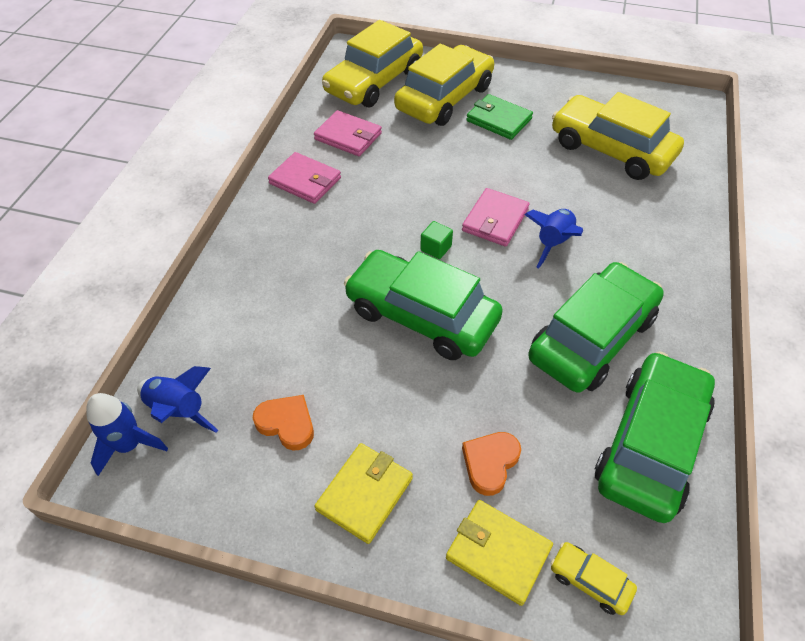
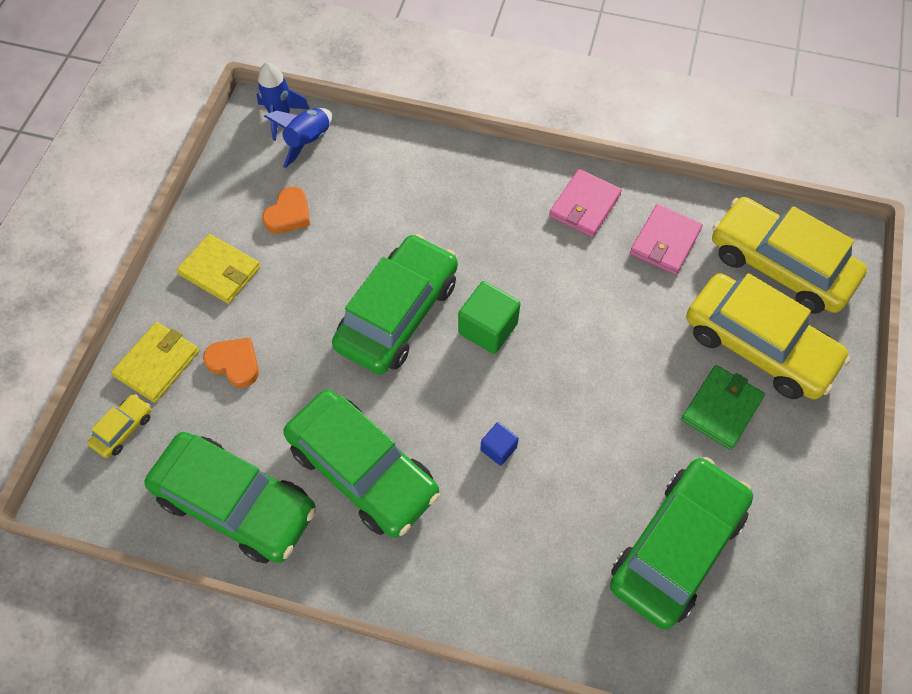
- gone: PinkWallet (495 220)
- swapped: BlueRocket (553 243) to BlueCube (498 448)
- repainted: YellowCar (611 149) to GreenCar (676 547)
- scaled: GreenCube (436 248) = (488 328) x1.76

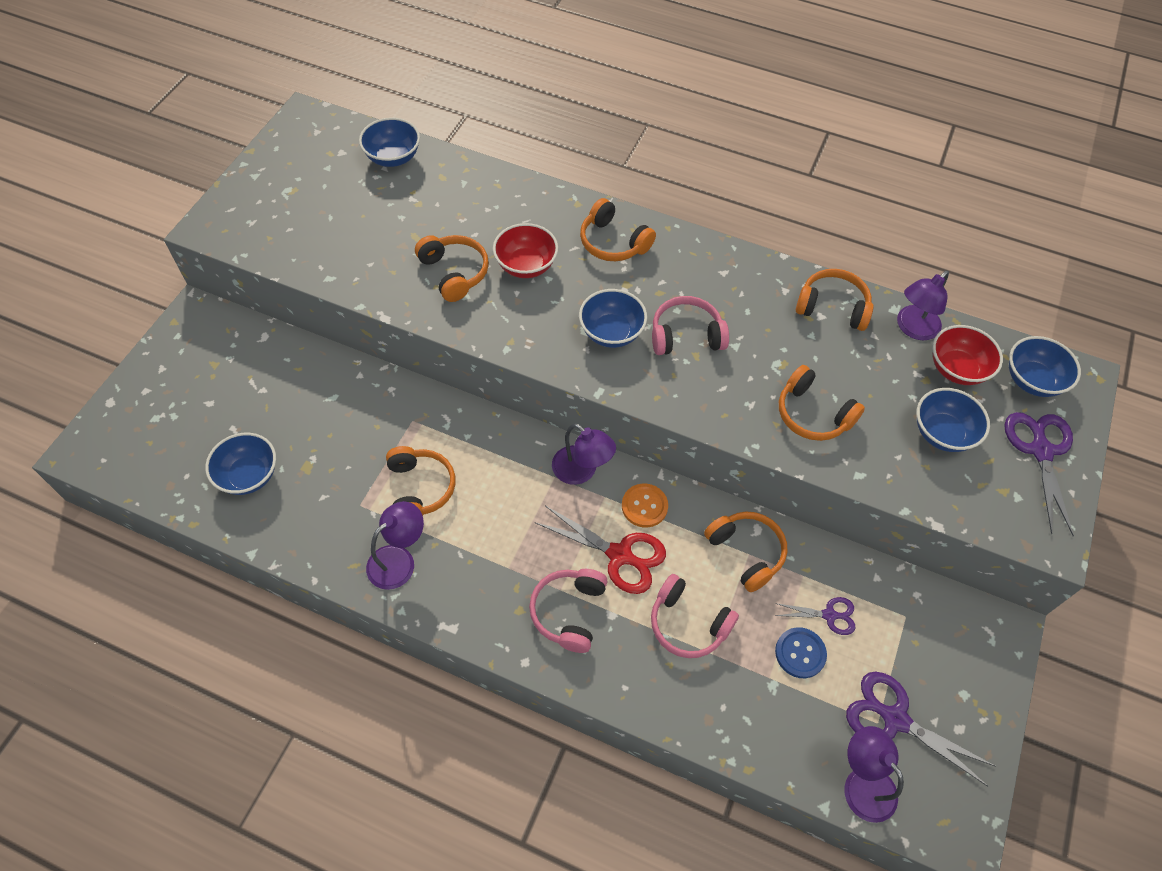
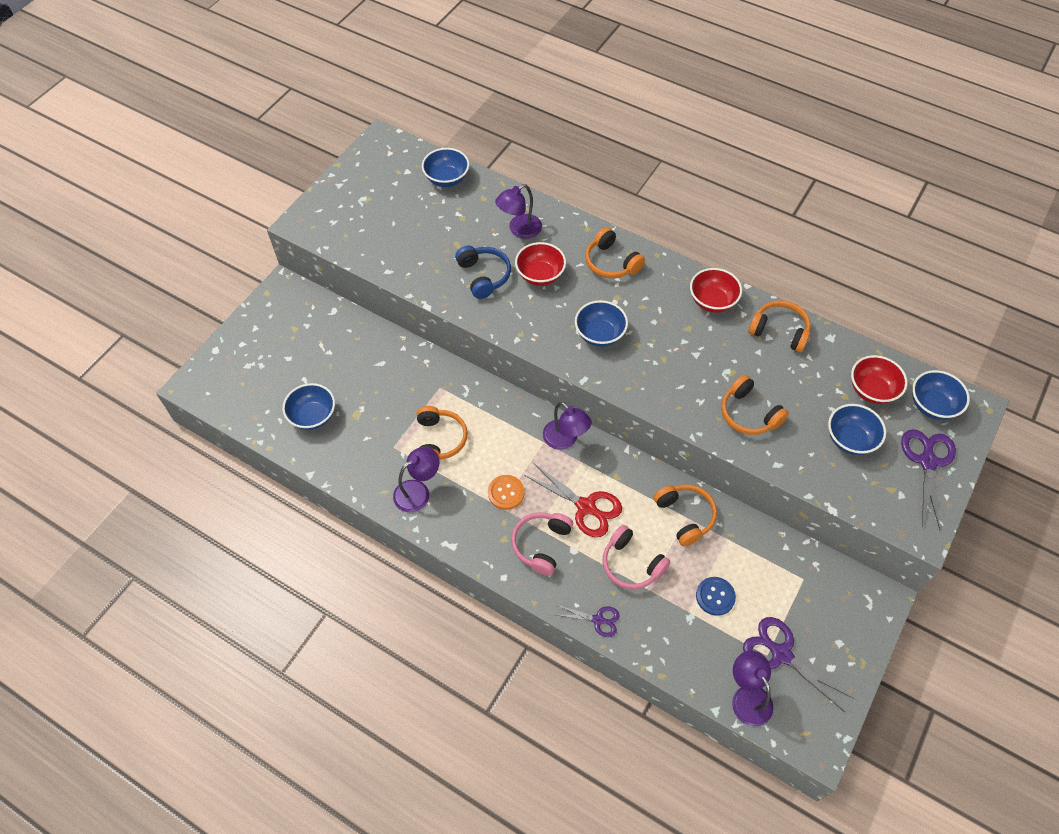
- gone: PinkHeadphones (686 335)
- new: RedBowl (712 301)
- shifted: OrangeButton (644 506) to (506 493)
- shifted: PurpleScissors (829 615) to (598 620)
- shifted: PurpleLamp (913 328) to (519 230)
- repainted: OrangeHeadphones (454 273) to BlueHeadphones (484 276)

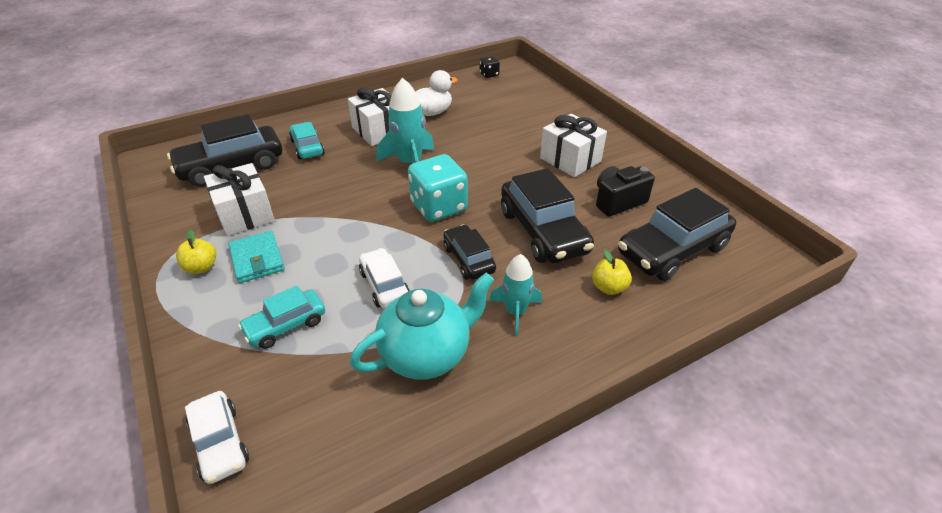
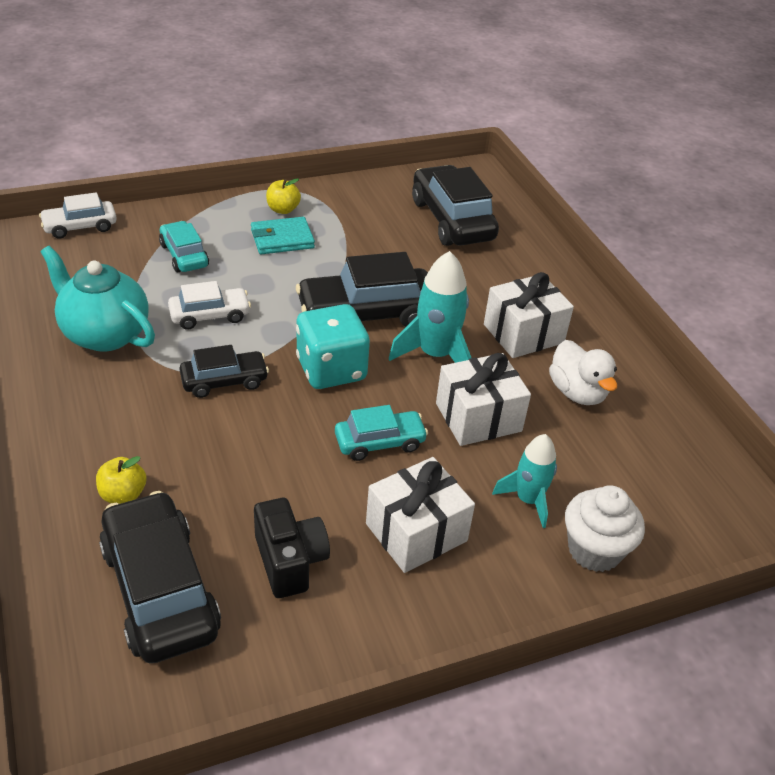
- gone: BlackDice (489 74)
- new: WhiteCupcake (594 550)
- shifted: WhiteGift (245 214) to (478 417)
- shifted: TurquoiseCar (307 147) to (379 442)
- shifted: TurquoiseRocket (515 312) to (528 500)
- shifted: BlackCar (543 231) to (366 314)
- rotated: TurquoiseTeapot (426 354) = (105 334) 150 degrees clockwise

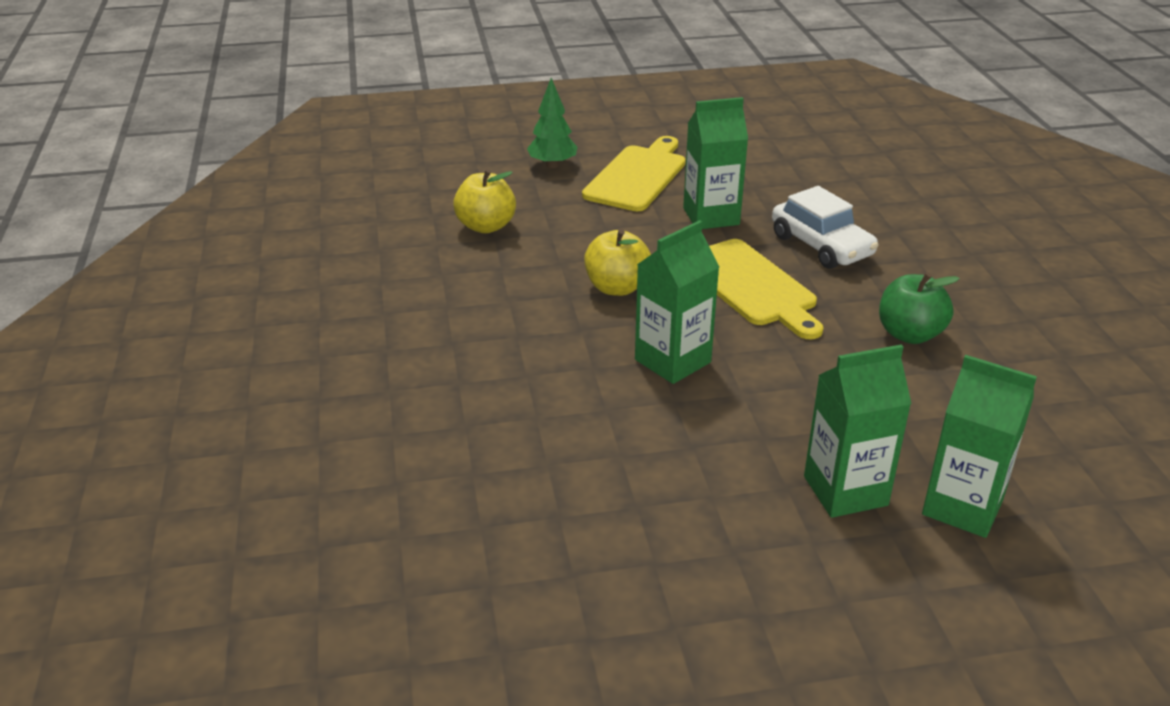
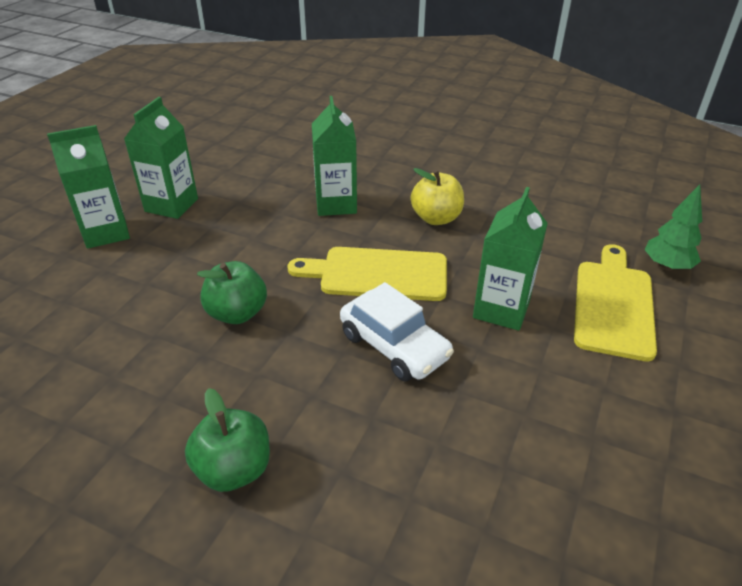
- gone: YellowApple (486 226)
- new: GreenApple (234 469)
- rotated: YellowCuttingBoard (637 176) = (613 304) 135 degrees counterclockwise
- rotated: WhiteCar (821 246) = (394 346) 135 degrees counterclockwise

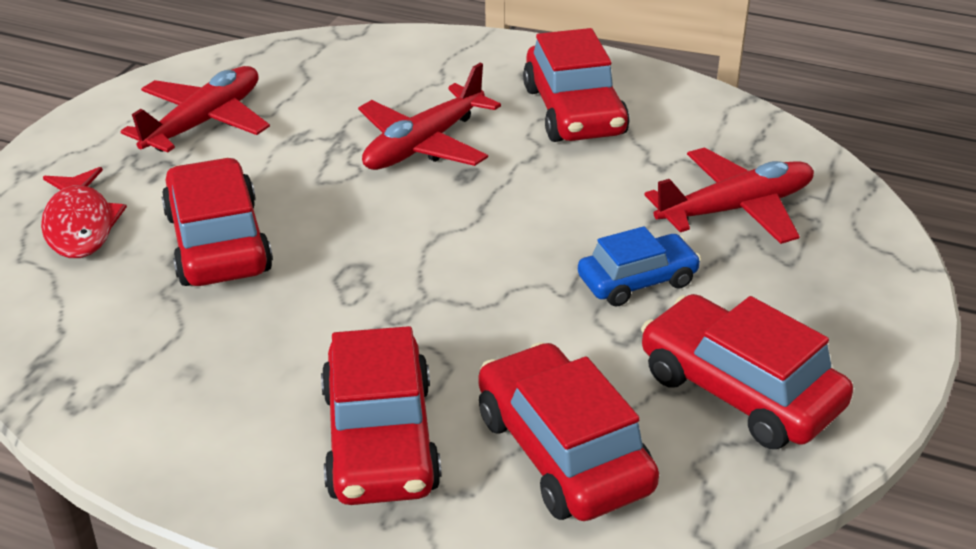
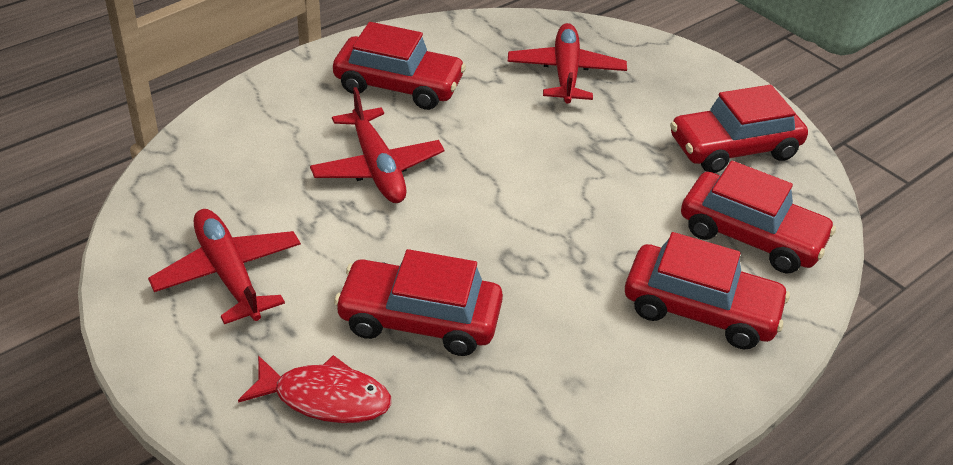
- gone: BlueCar (637 281)
- rotated: RedCar (562 452) = (751 235) 150 degrees counterclockwise

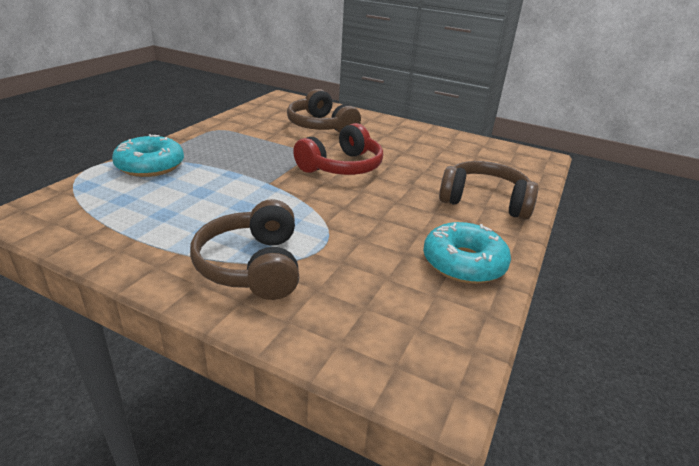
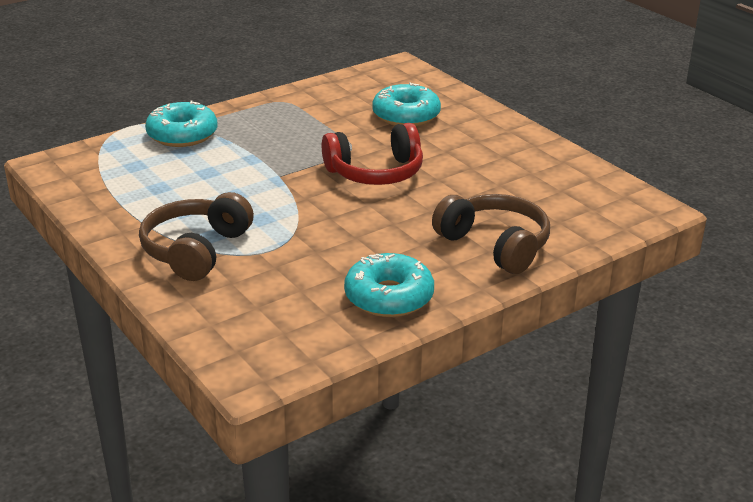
- swapped: BrownHeadphones (321 126) to TurquoiseDonut (406 115)

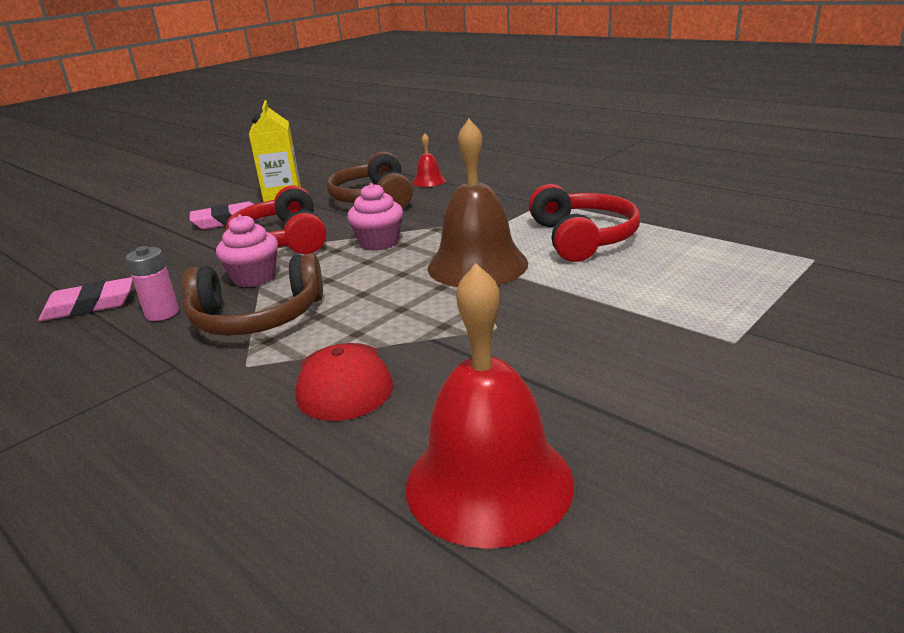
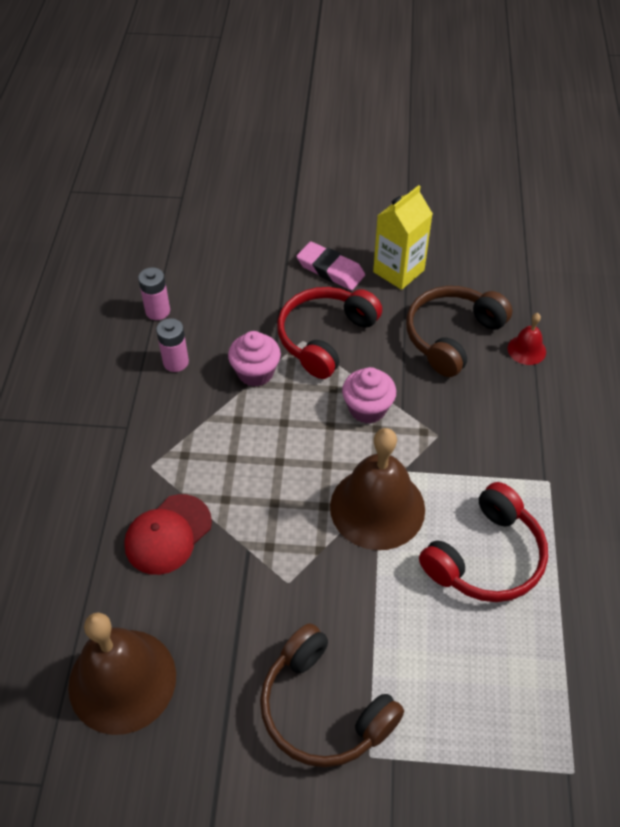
- shifted: BrownHeadphones (257 317) to (323 709)
- swapped: PinkEraser (89 305) to PinkBattery (157 311)
- repainted: RedBell (489 482) to BrownBell (122 680)

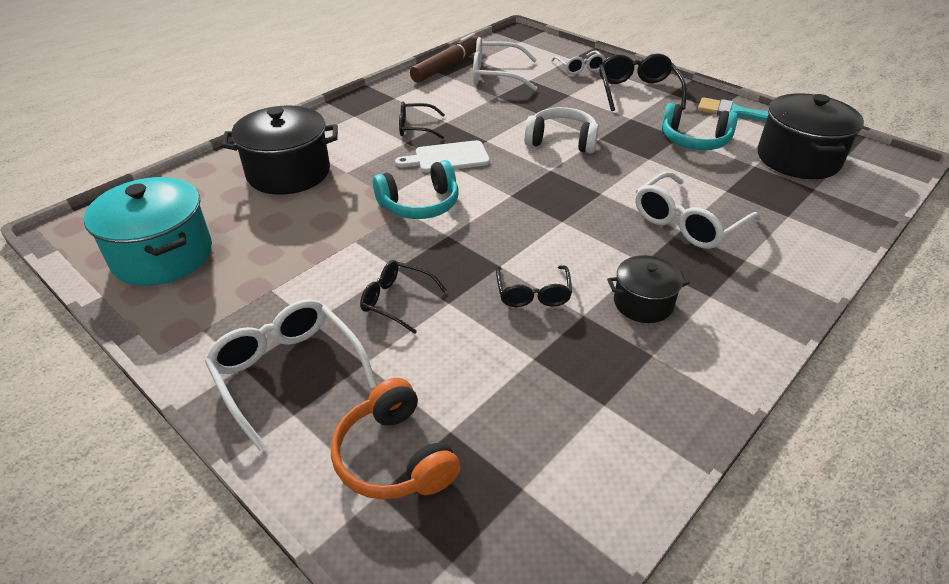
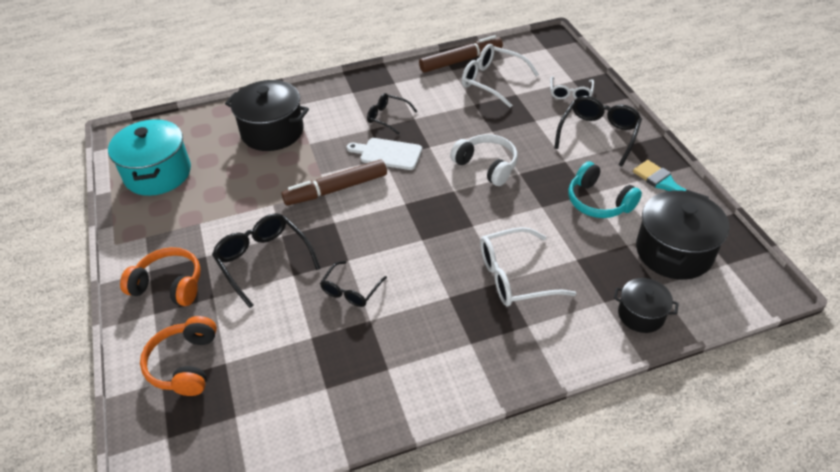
- shifted: BlackPot (643 303) to (641 314)
- swapped: WhiteGlasses (288 372) to OrangeHeadphones (169 285)
- swapped: TurquoiseHeadphones (420 204) to BrownMarker (336 189)
- scaled: BlackGlasses (396 301) = (263 260) x1.62

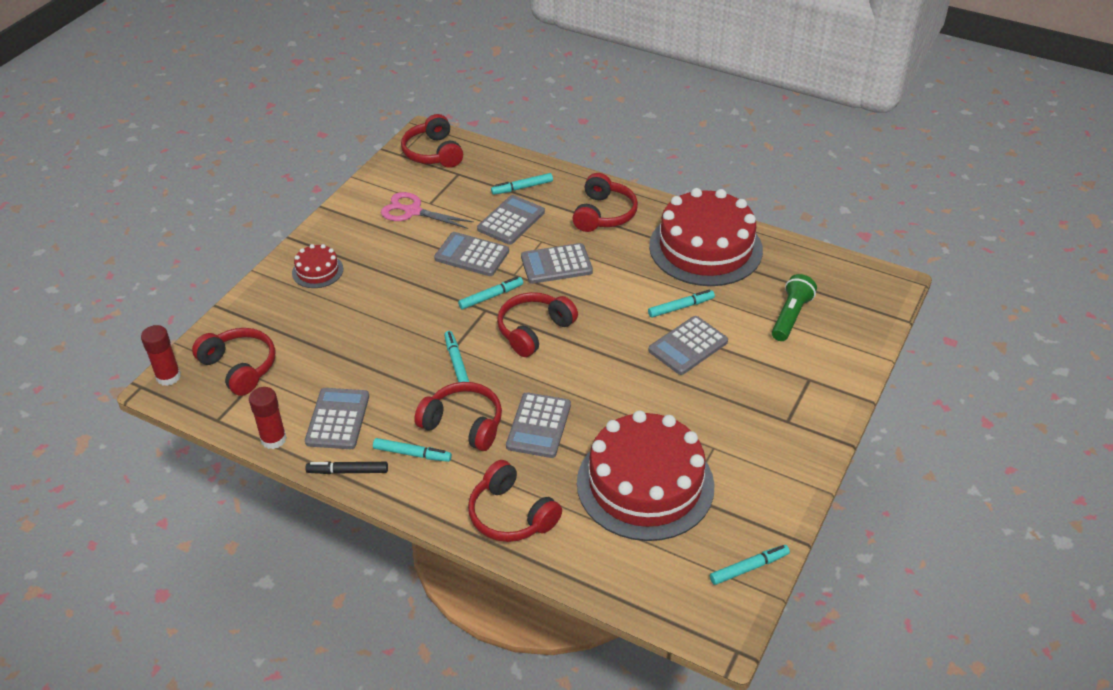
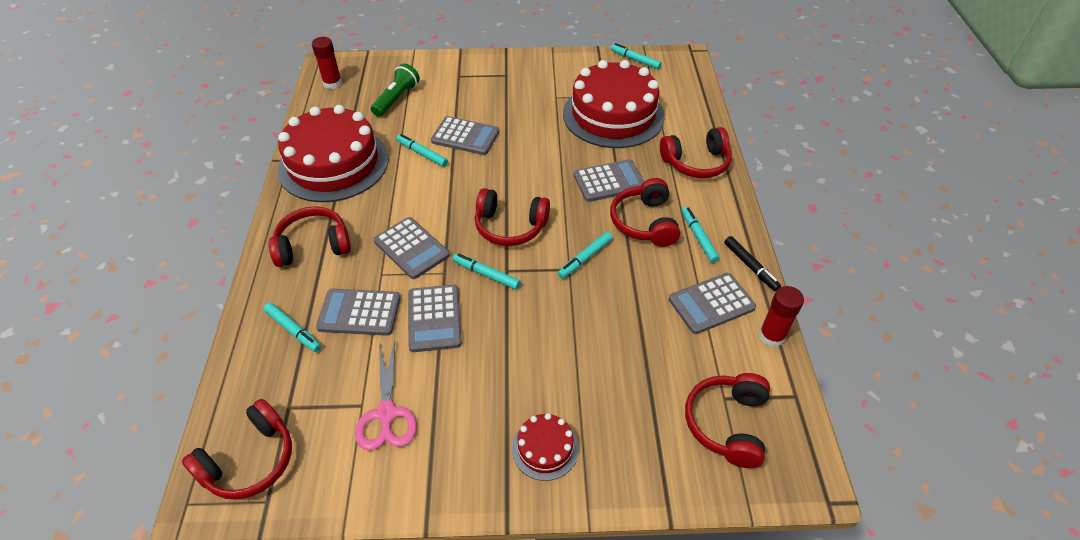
- shifted: RedGlueStick (168 377) to (332 83)
- rotated: RedHeadphones (511 515) = (696 162) 60 degrees clockwise
- rotated: GreenFlashlight (790 316) = (396 99) 120 degrees clockwise

